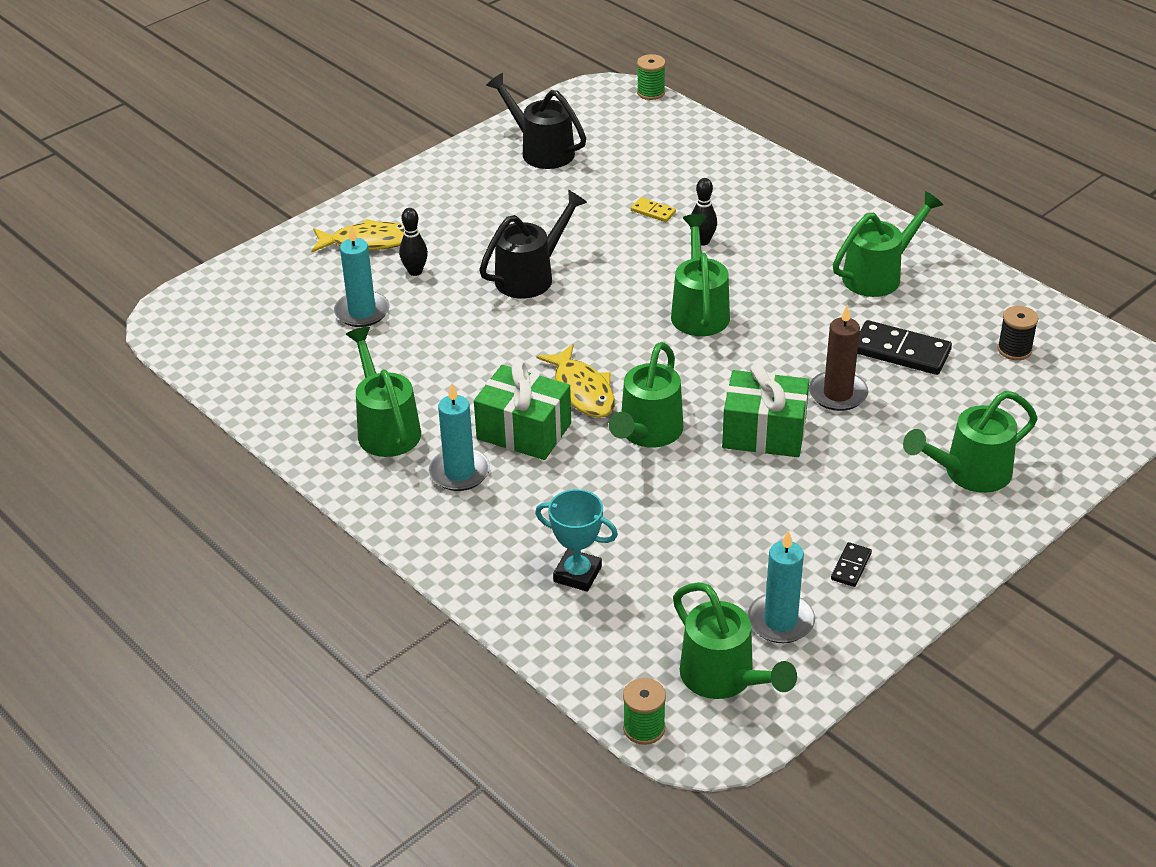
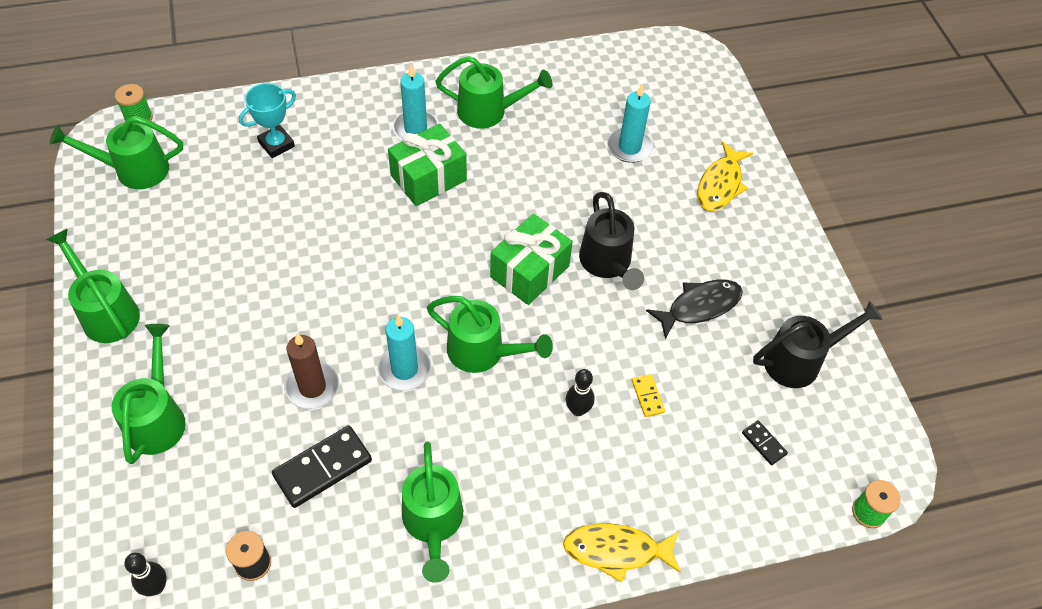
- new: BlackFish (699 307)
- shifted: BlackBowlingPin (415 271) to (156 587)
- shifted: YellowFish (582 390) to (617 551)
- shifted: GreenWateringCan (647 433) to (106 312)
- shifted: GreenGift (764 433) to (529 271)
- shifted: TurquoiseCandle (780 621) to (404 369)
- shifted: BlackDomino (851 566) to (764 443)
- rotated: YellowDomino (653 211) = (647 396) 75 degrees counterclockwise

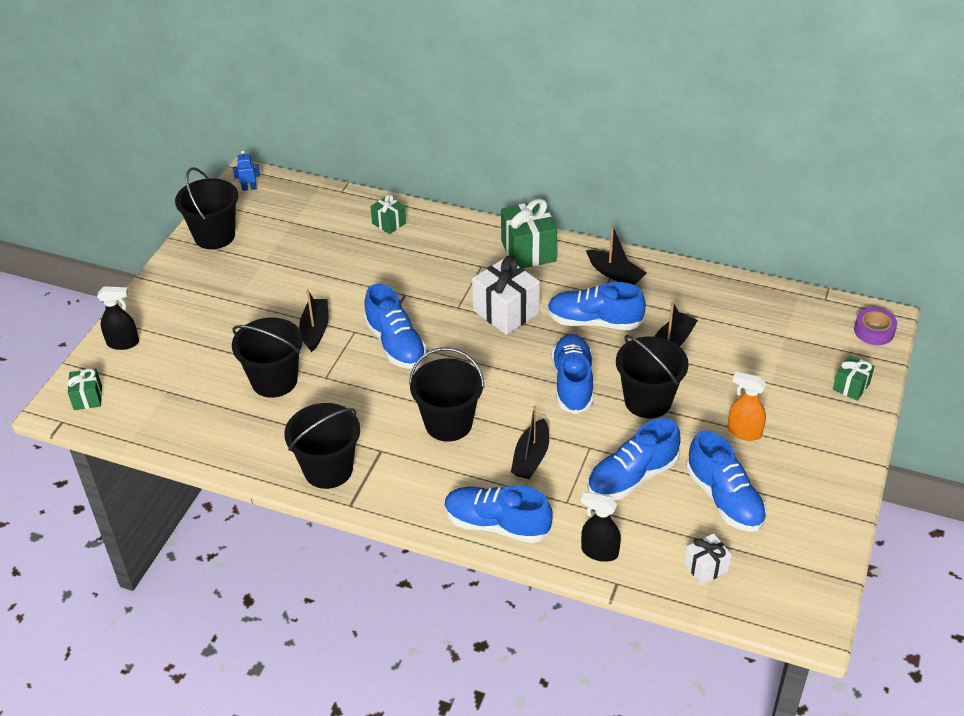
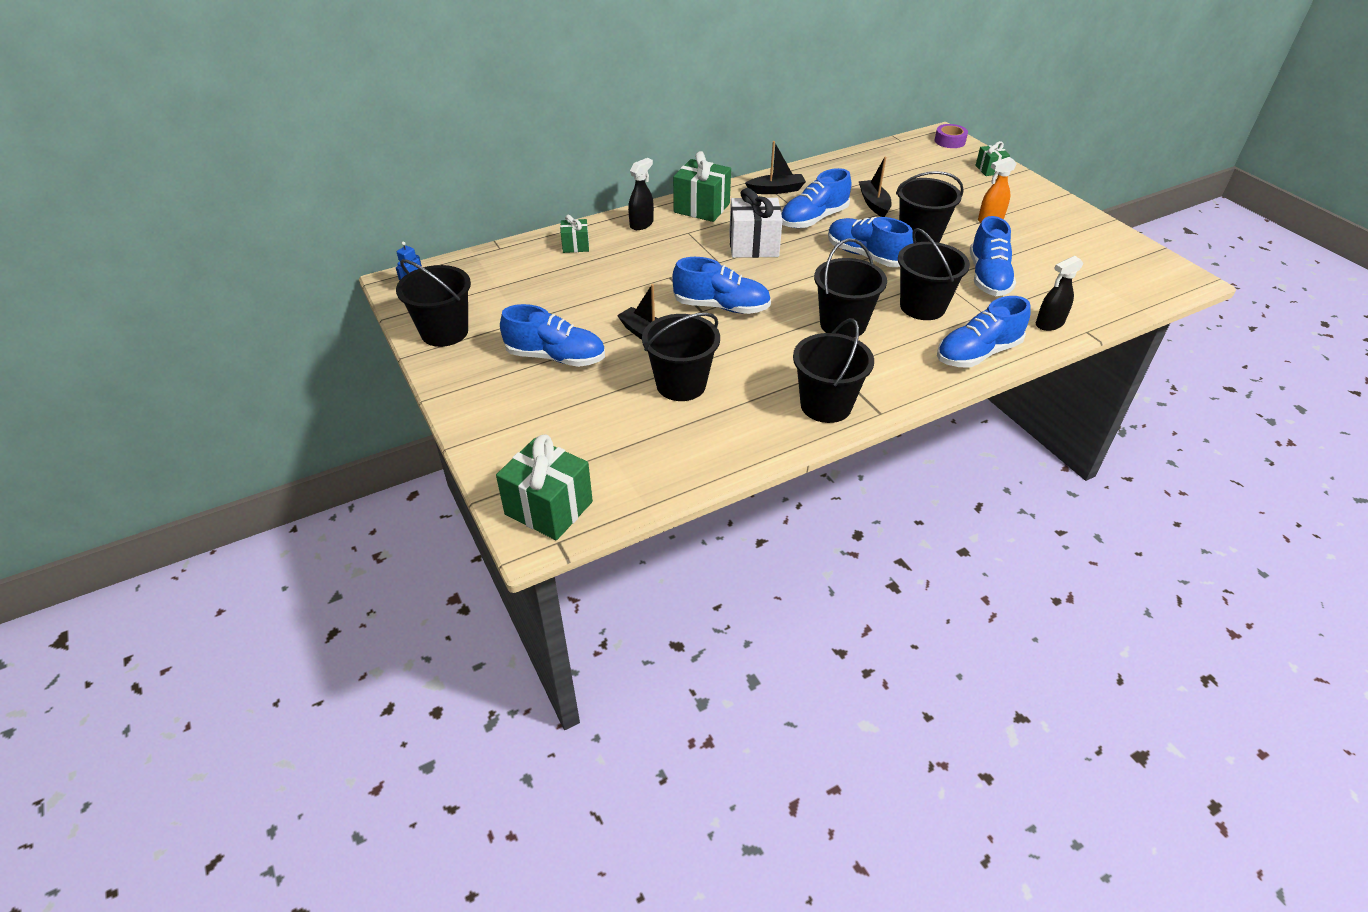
- gone: WhiteGift (706 567)
- shifted: BlackSprayBottle (123 343) to (641 224)
- shifted: BlueShoe (724 499) to (556 357)
- swapped: BlackBoat (531 457) to BlackBucket (922 307)
- scaled: GreenGift (88 398) = (549 508) x1.81

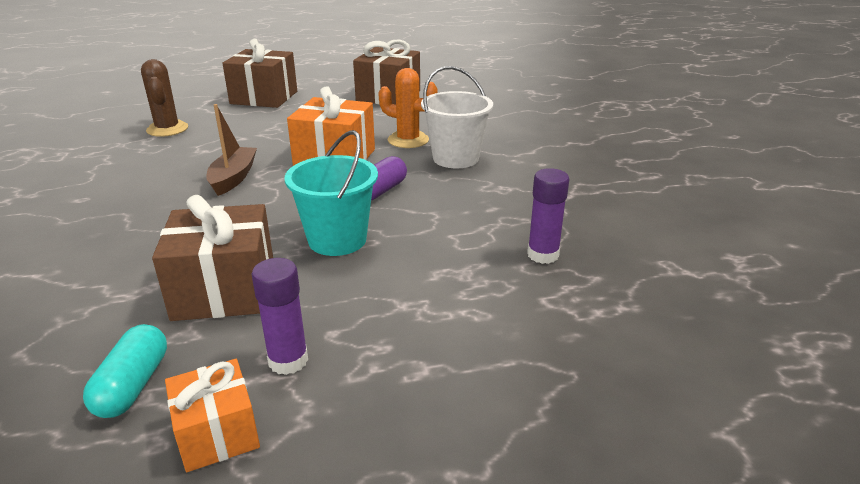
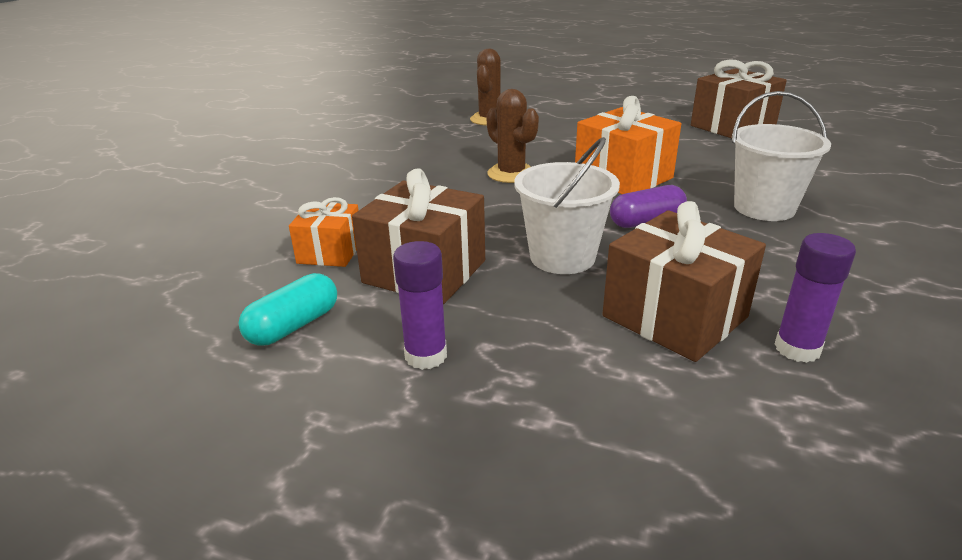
- gone: OrangeCactus (408 140)
- shifted: OrangeGift (217 433) to (330 252)
- shifted: BrownGift (264 97) to (674 316)
- swapped: BrownBoat (233 178) to BrownCactus (511 174)
- repainted: TurquoiseBucket (337 240) to WhiteBucket (562 257)

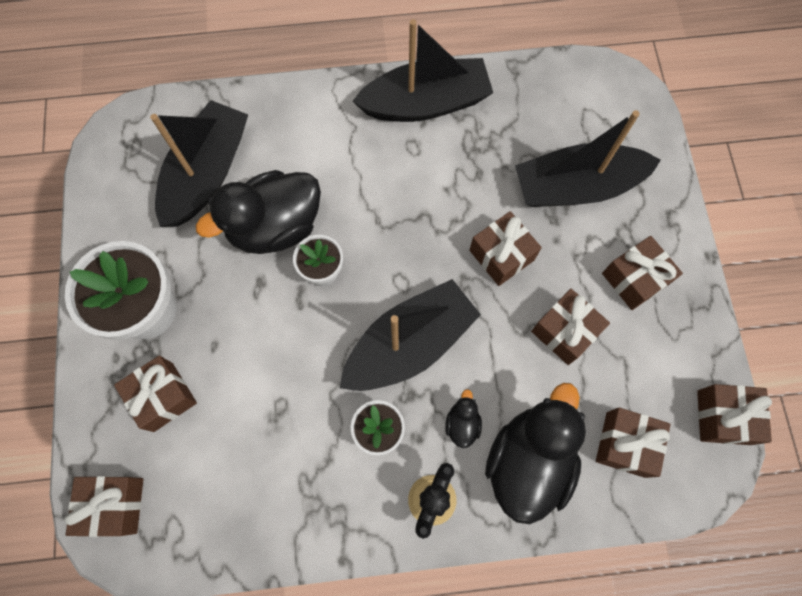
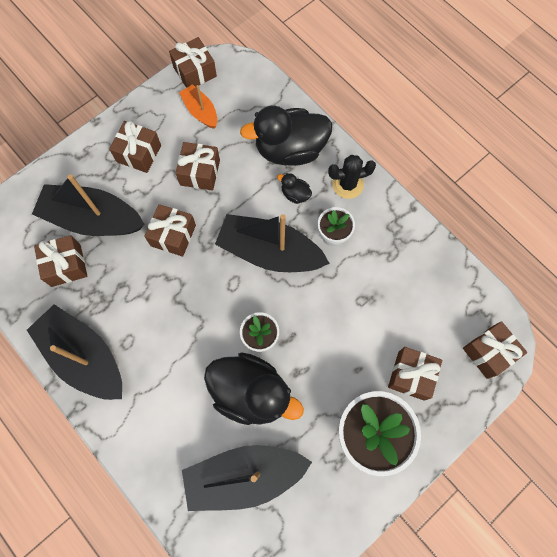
- new: OrangeBoat (200 111)
- shifted: BrownGift (625 444) to (66 265)
- rotated: BlackDuck (462 423) = (295 194) 60 degrees clockwise
- rotated: BlackBoat (576 187) = (93 219) 150 degrees clockwise

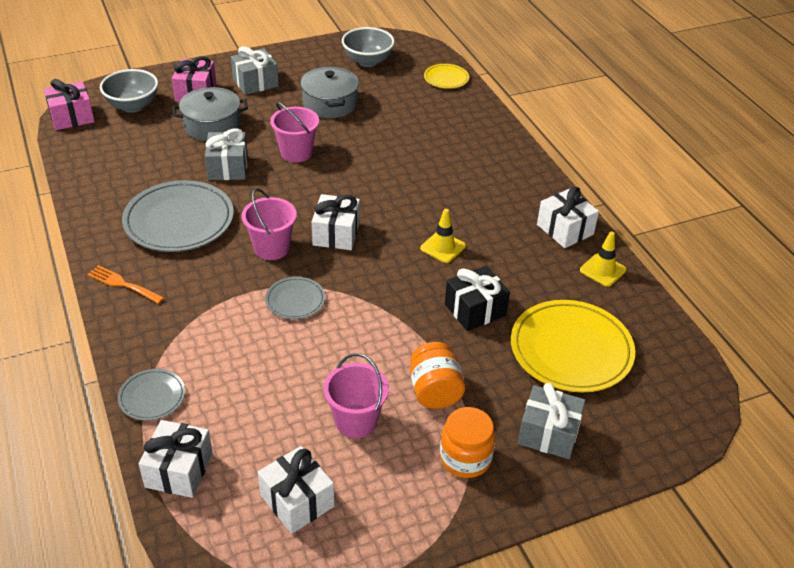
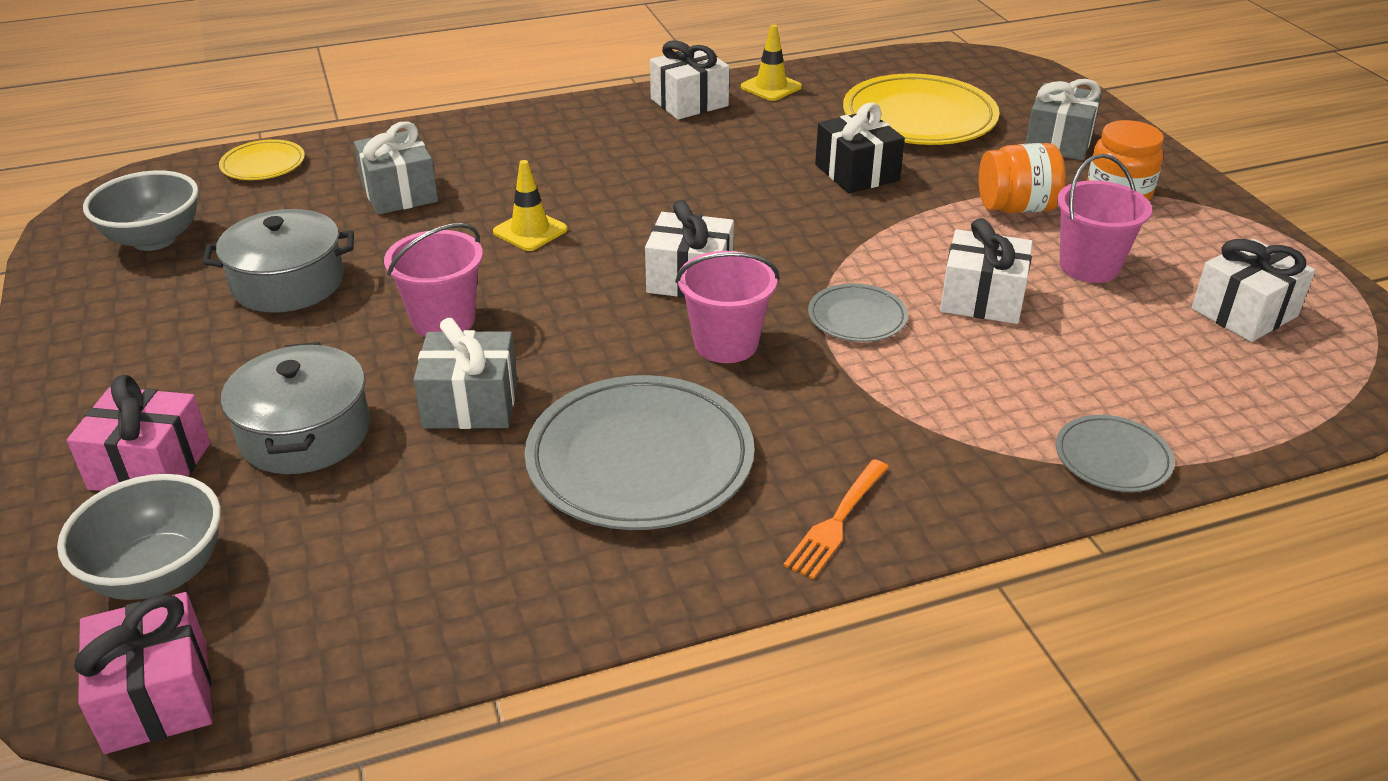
- shifted: WhiteGift (179 470) to (982 299)
- shifted: GreyGift (255 82) to (399 193)
- shifted: YellowTrafficCone (443 247) to (530 231)

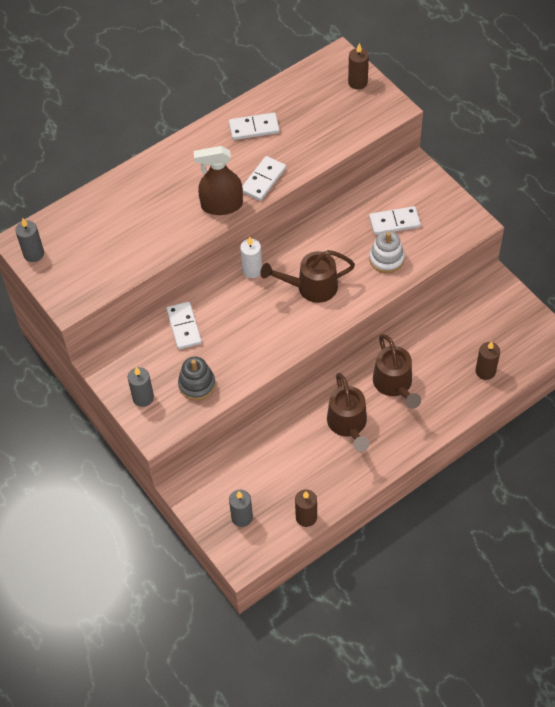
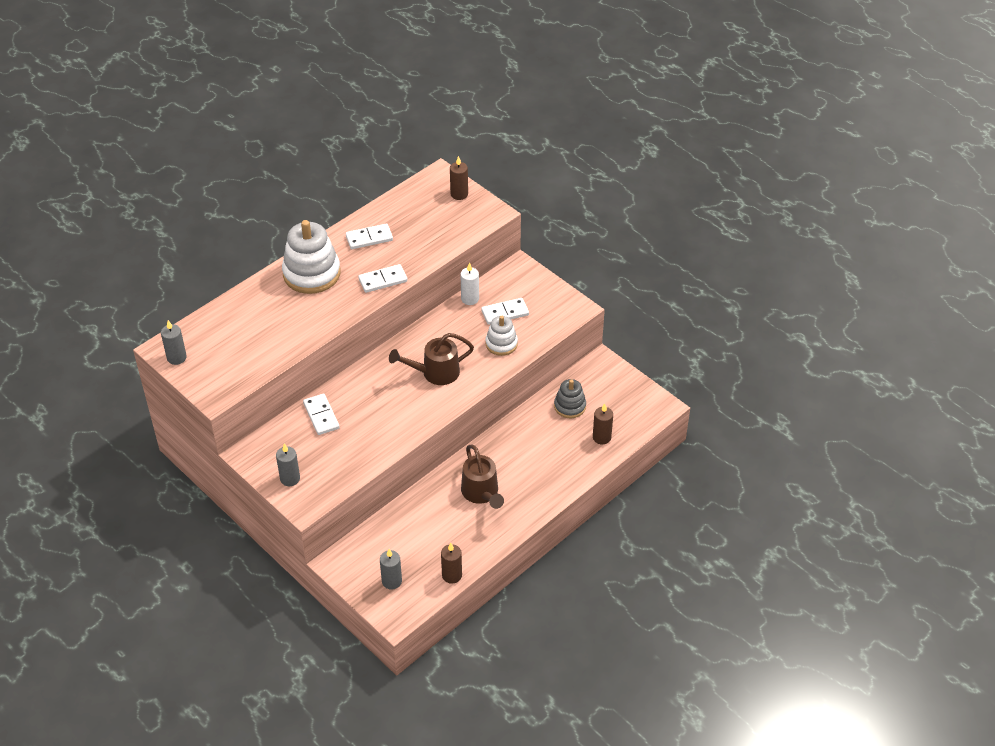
- gone: BrownSprayBottle (222 205)
- gone: BrownWateringCan (395 385)
- new: WhiteStackingToy (311 273)
- shifted: GreyStackingToy (197 384) to (570 406)
- shifted: WhiteCandle (252 270) to (470 299)
- rotated: WhiteDomino (263 180) = (383 280) 45 degrees clockwise

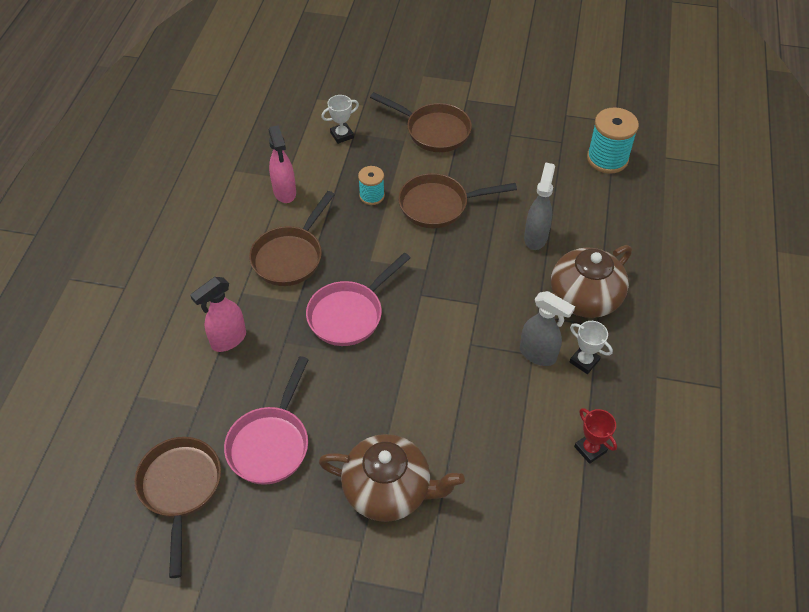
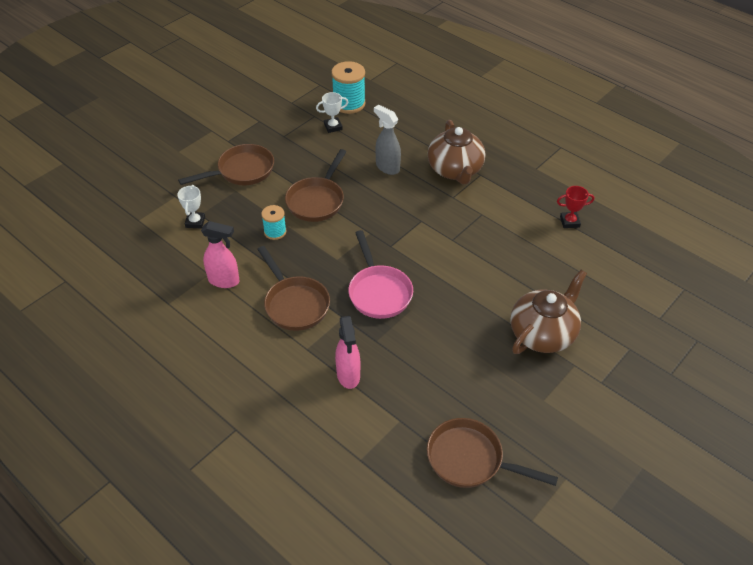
- gone: PinkPan (271 443)
- gone: GreySprayBottle (538 354)
- shifted: WhiteTrophy (584 361) to (333 127)

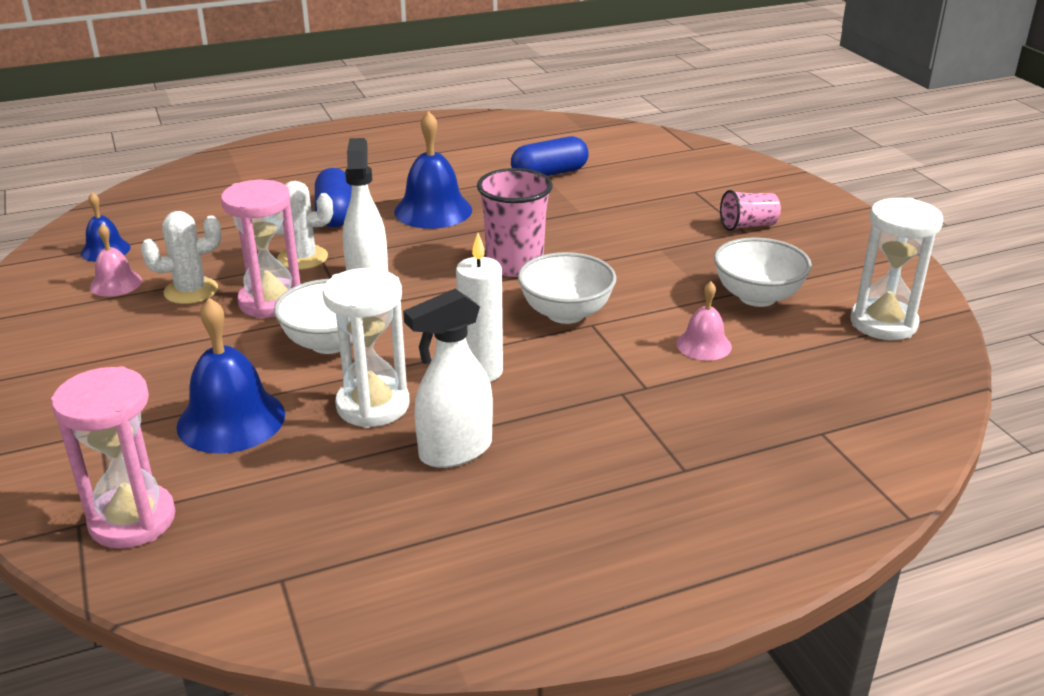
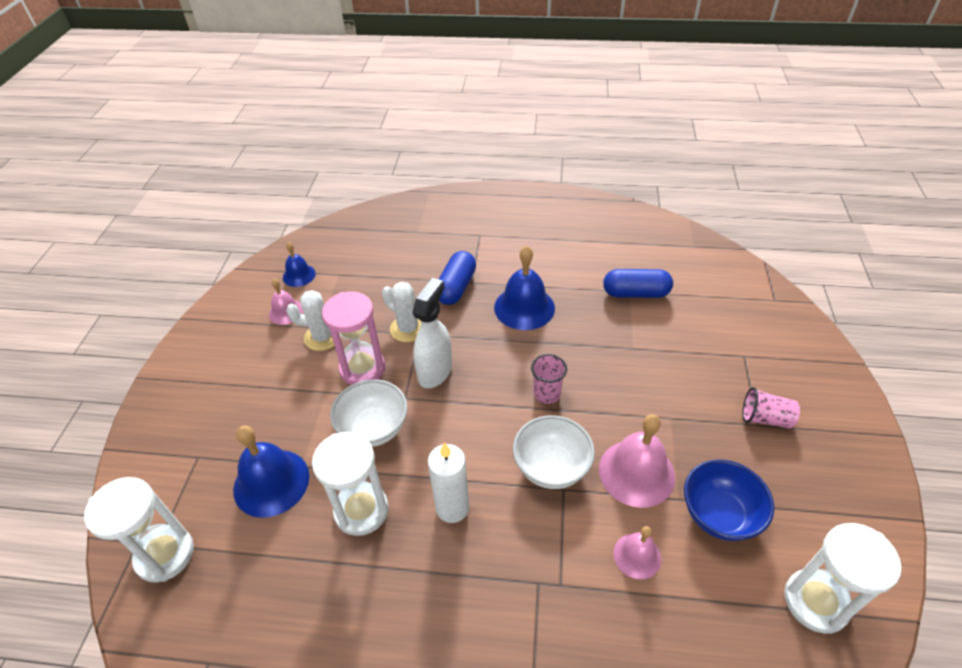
- gone: WhiteSprayBottle (455 451)
- new: PinkBell (636 472)
- repainted: PinkHourglass (132 520) to WhiteHourglass (165 554)
- repainted: WhiteBowl (757 297) to BlueBowl (719 515)
- scaled: PinkCup (515 265) = (546 393) x0.59

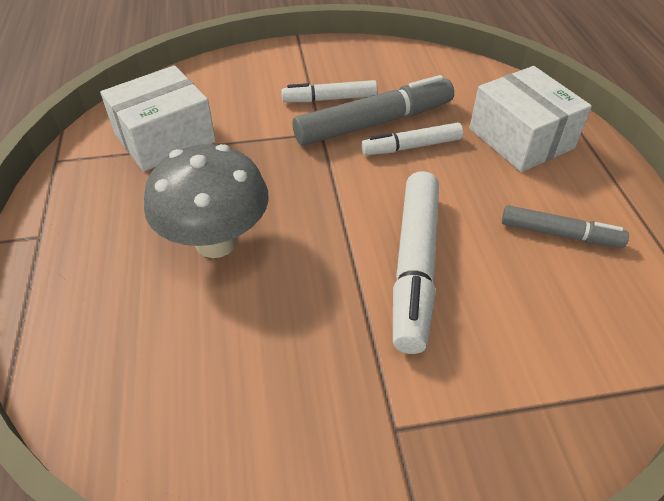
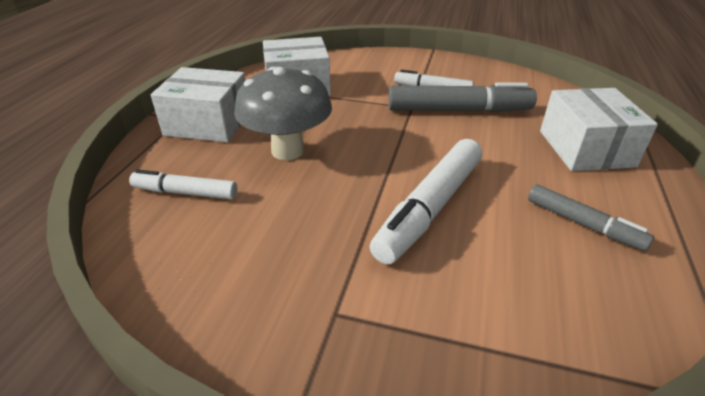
- new: WhiteBox (208 123)
- shifted: WhiteMarker (411 146) to (185 192)

